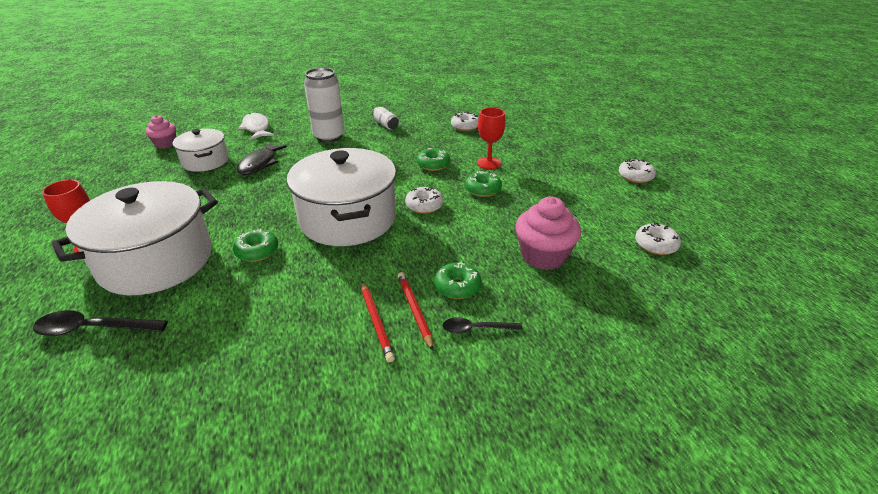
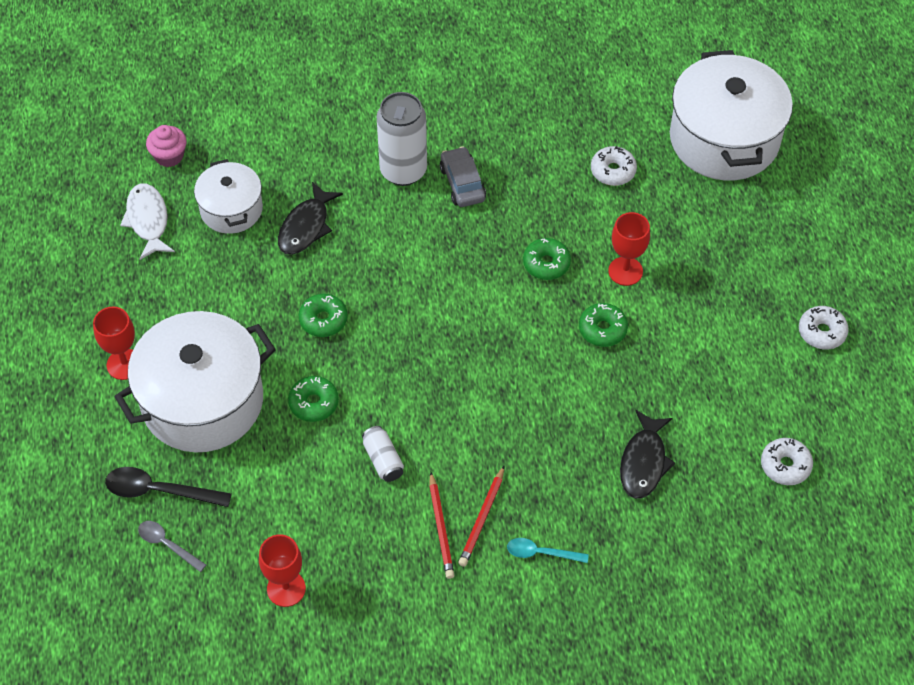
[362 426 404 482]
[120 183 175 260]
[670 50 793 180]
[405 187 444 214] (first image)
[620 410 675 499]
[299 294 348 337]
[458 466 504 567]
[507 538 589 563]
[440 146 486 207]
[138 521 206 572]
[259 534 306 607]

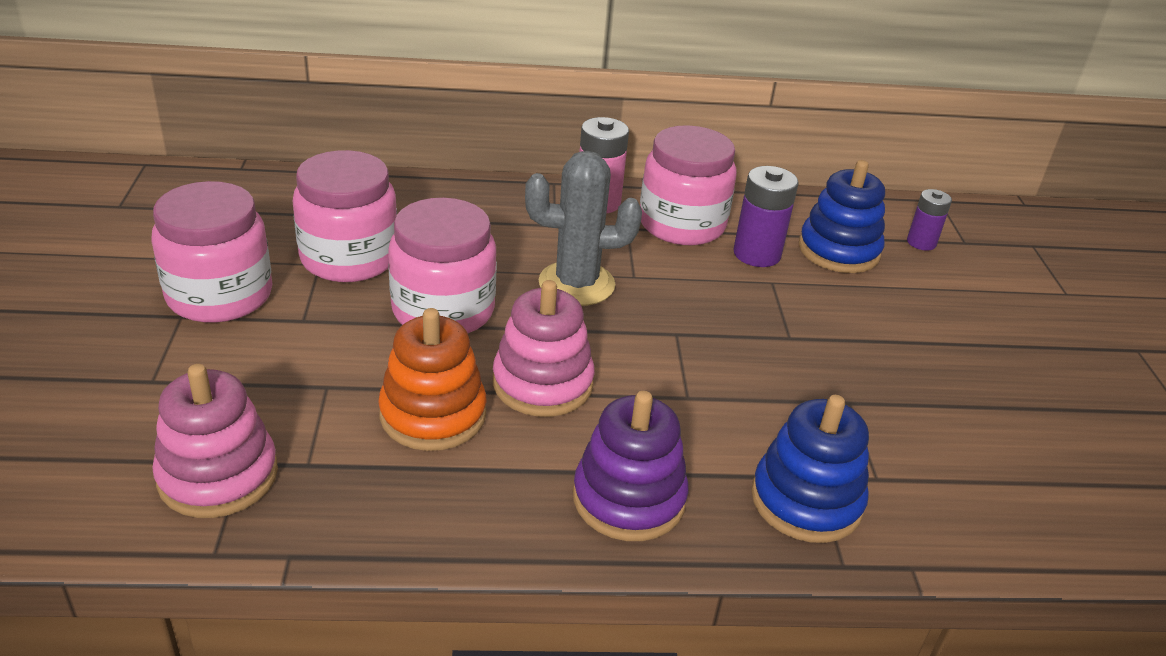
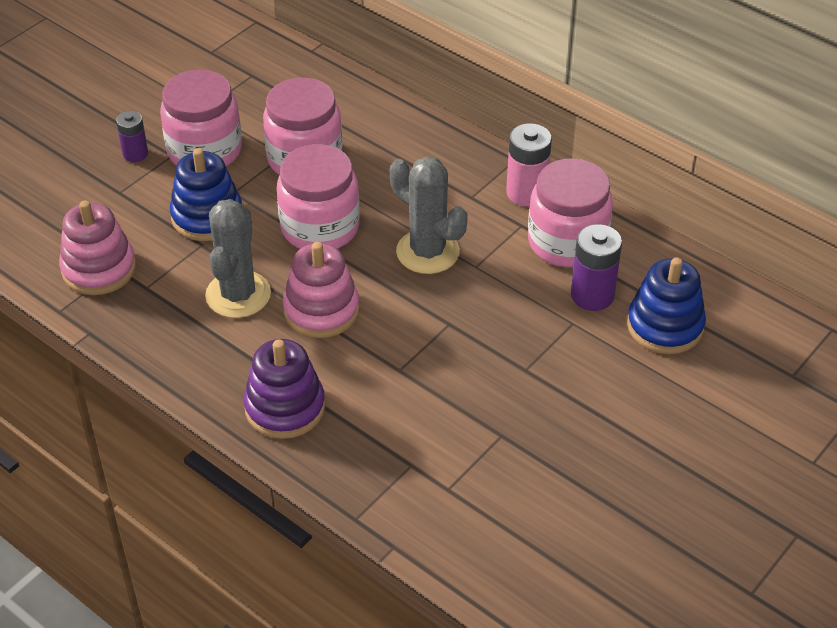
[116 111 148 162]
[205 199 271 318]
[170 148 242 241]

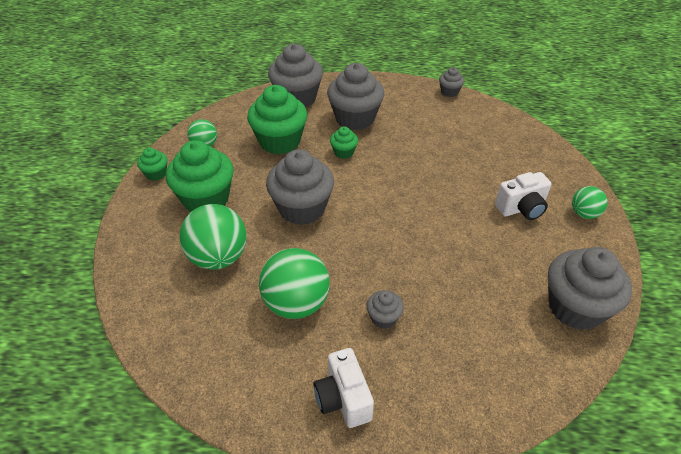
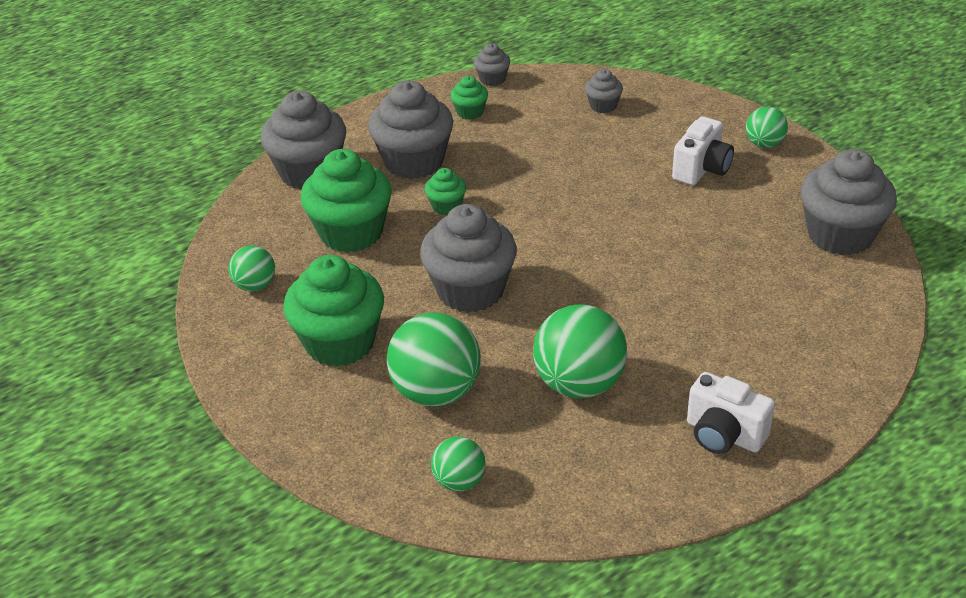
[450 76 488 120]
[585 69 623 113]
[431 436 486 492]

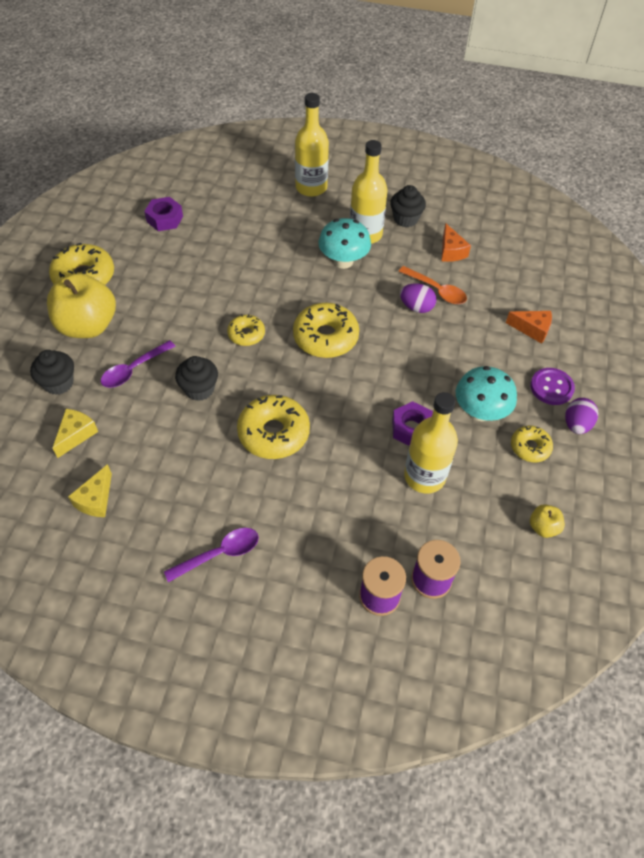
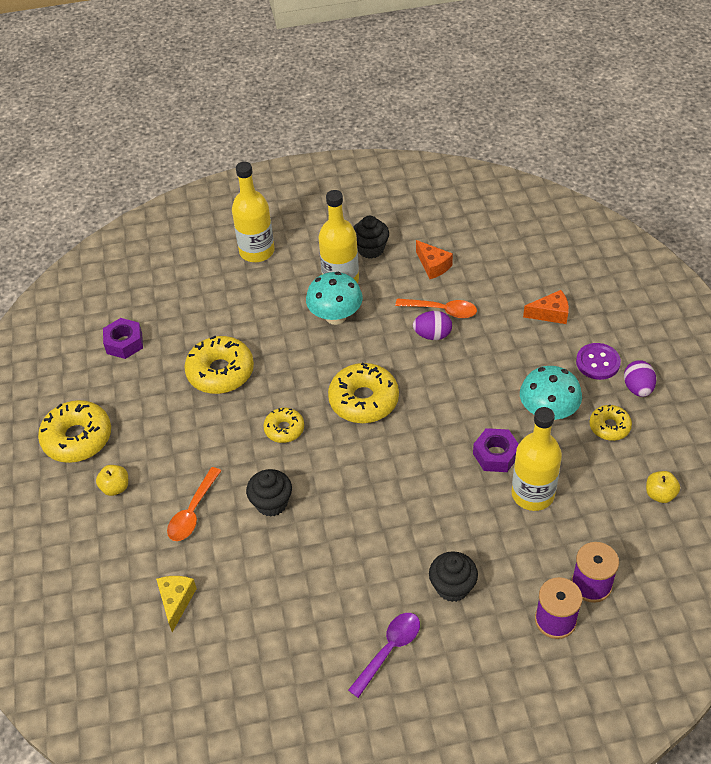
[96 465 128 496]
[167 467 221 541]
[429 551 478 602]
[184 336 254 394]
[68 464 112 517] (first image)

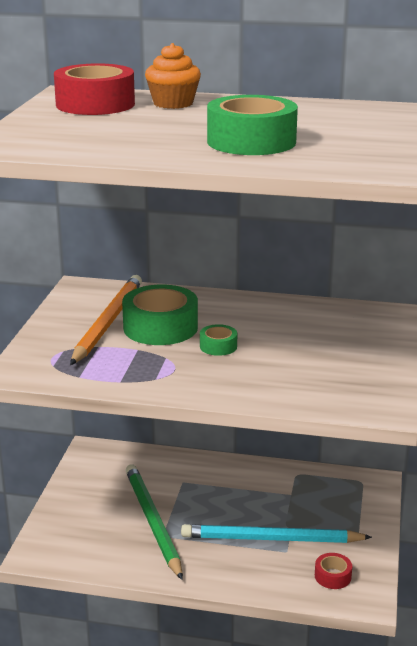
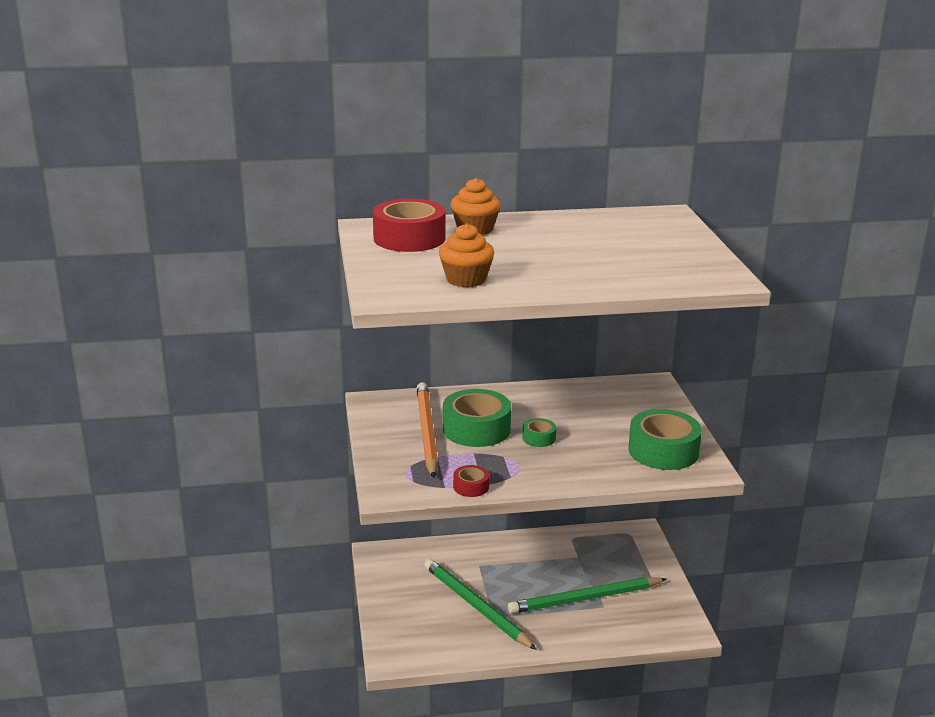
[628 409 702 470]
[508 577 666 614]
[453 465 489 497]
[439 223 494 288]

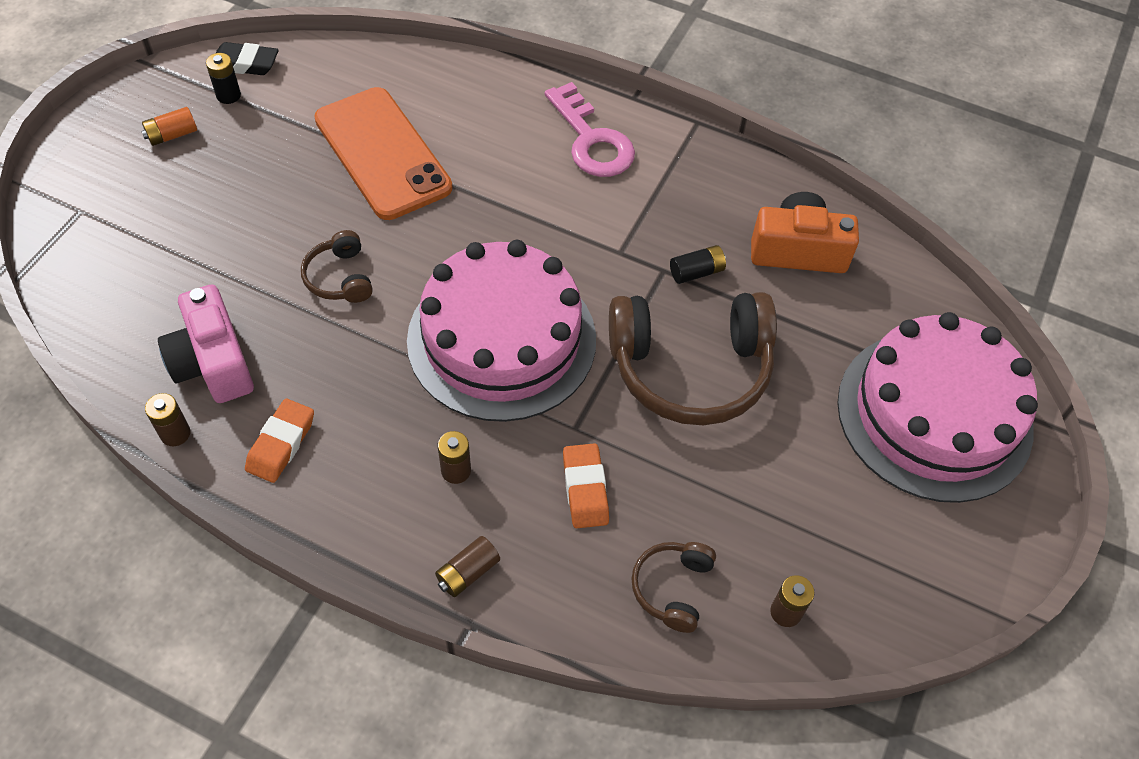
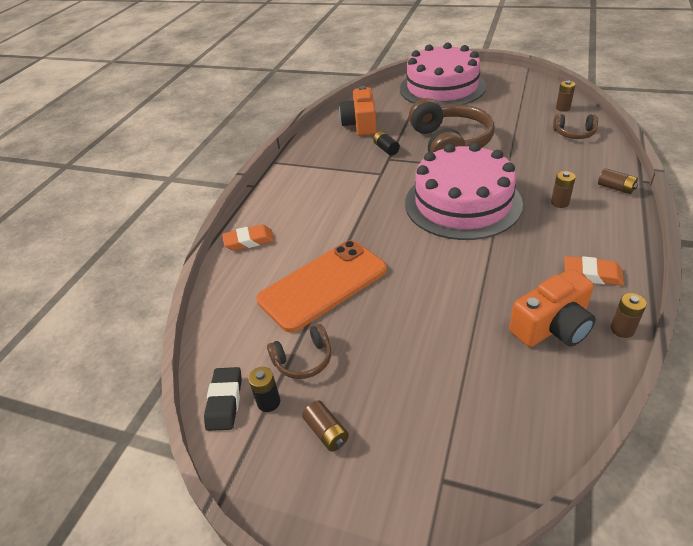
[545 82 635 177] (first image)
[302 401 349 451]
[267 324 331 379]
[509 269 596 347]
[222 224 274 251]

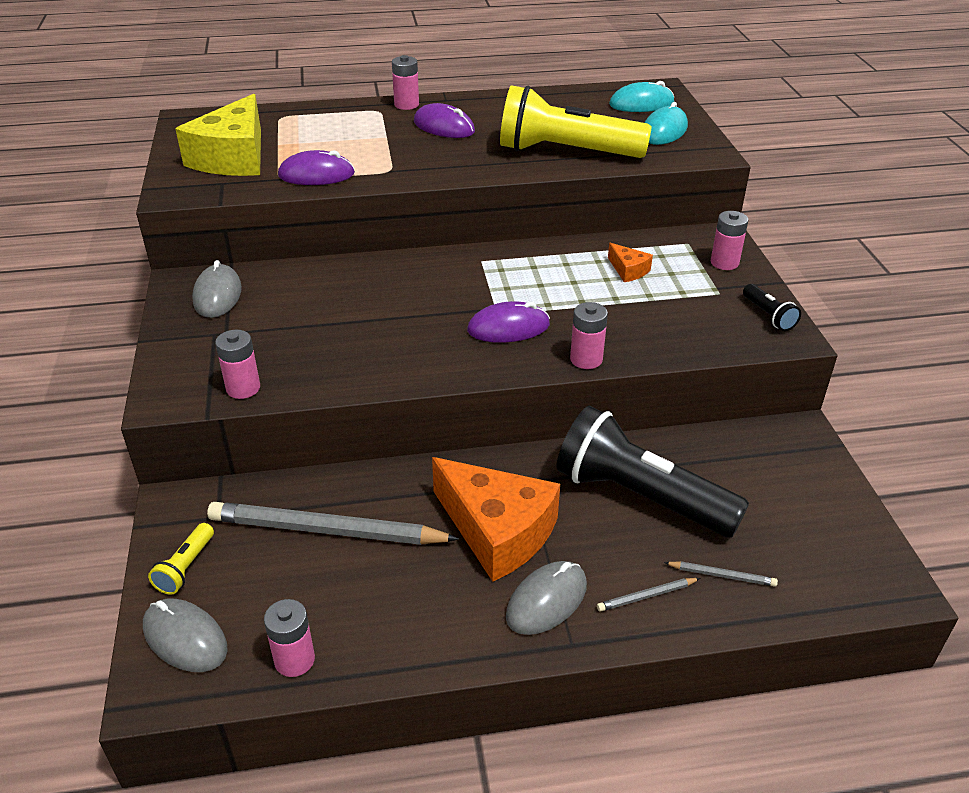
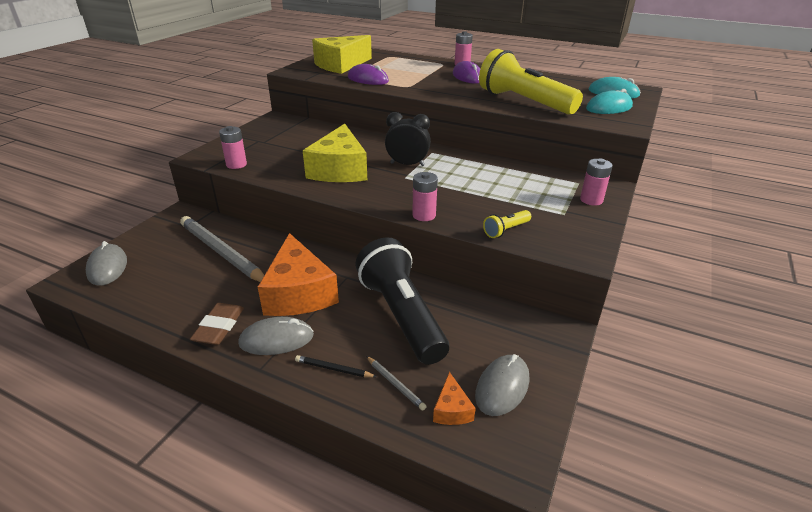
[433 372 476 425]
[475 354 529 416]
[743 284 801 331] (first image)
[467 301 550 343] (first image)
[483 210 531 238]
[295 355 377 377]
[264 599 315 677] (first image)
[385 112 431 166]
[303 124 367 182]
[190 303 244 345]

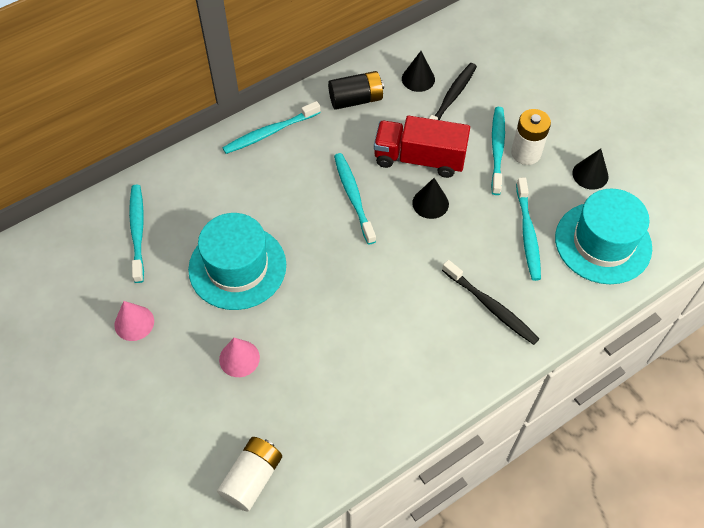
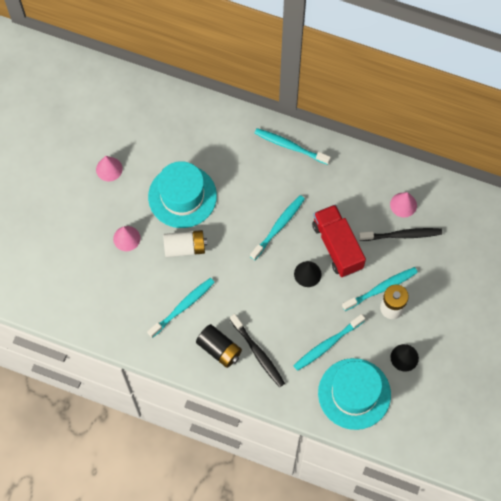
[390 192 417 217]
[196 324 242 368]
[147 278 215 338]
[230 314 285 387]
[163 230 207 257]

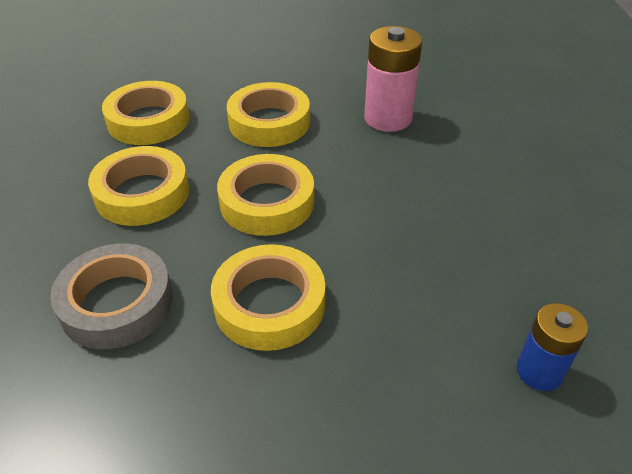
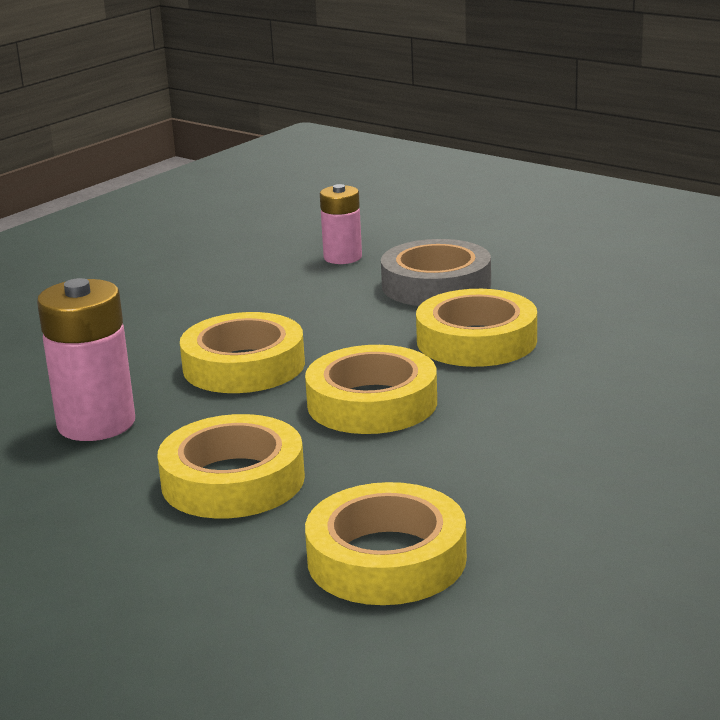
[180 312 305 393]
[381 239 491 306]
[320 184 362 264]

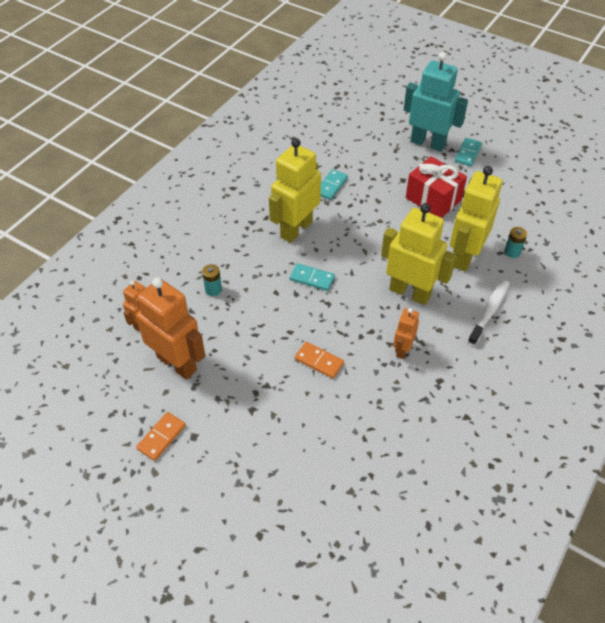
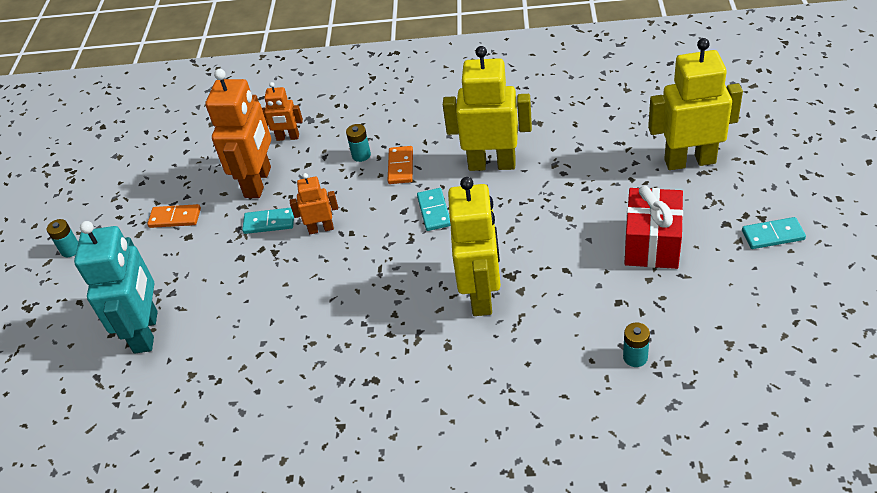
[74 221 158 354]
[648 38 743 170]
[242 208 294 234]
[468 280 510 346] (first image)
[290 173 338 234]
[388 146 413 184]
[47 219 78 257]

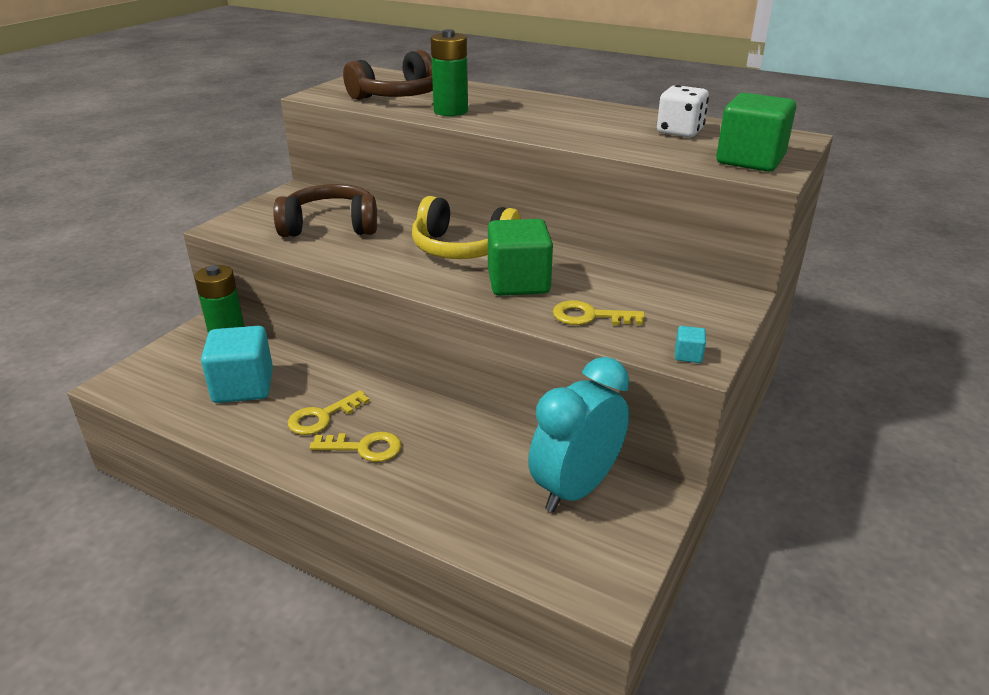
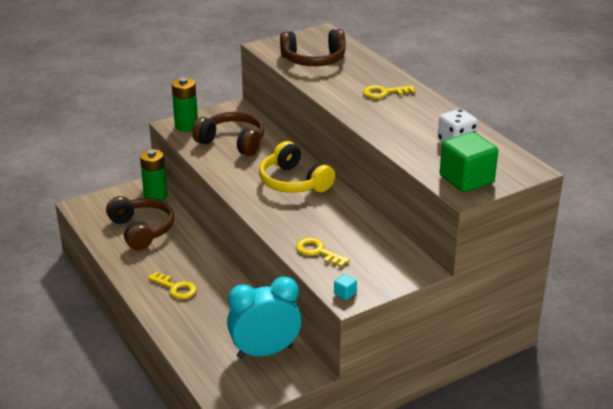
[172 78 198 131]
[488 219 553 296] (first image)
[106 196 174 250]
[363 85 415 99]

